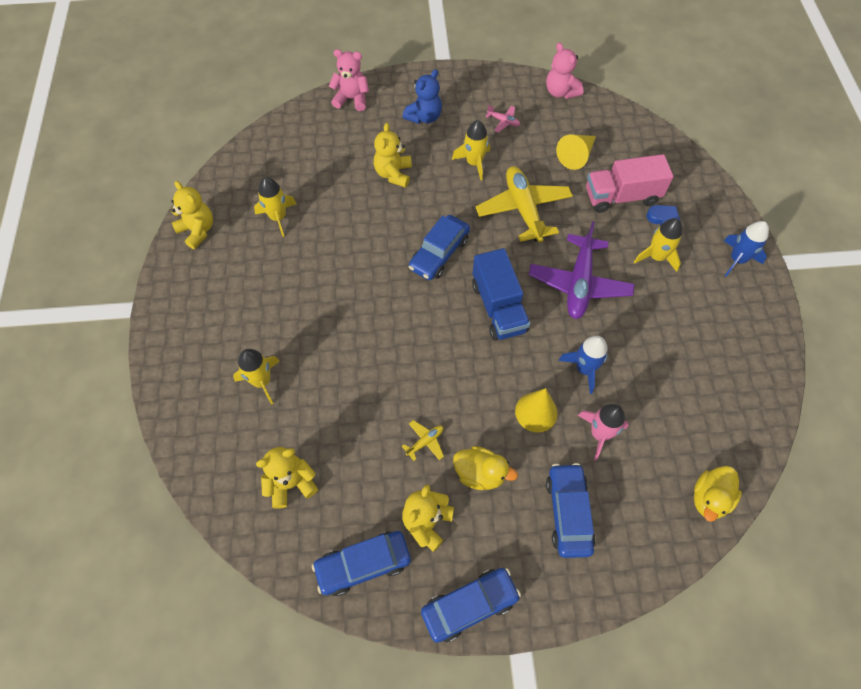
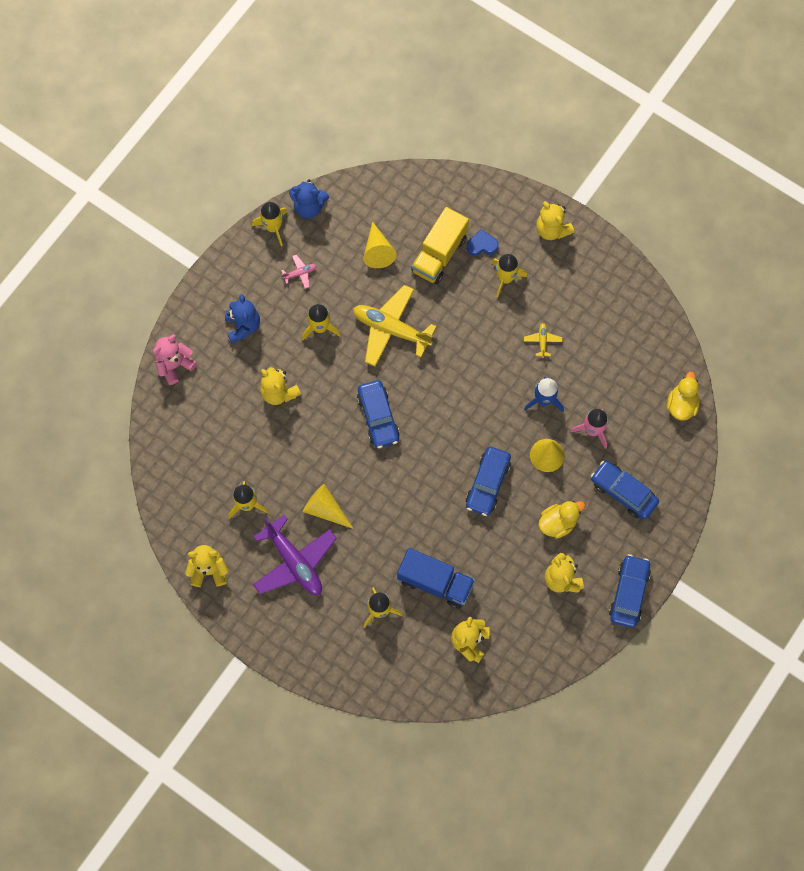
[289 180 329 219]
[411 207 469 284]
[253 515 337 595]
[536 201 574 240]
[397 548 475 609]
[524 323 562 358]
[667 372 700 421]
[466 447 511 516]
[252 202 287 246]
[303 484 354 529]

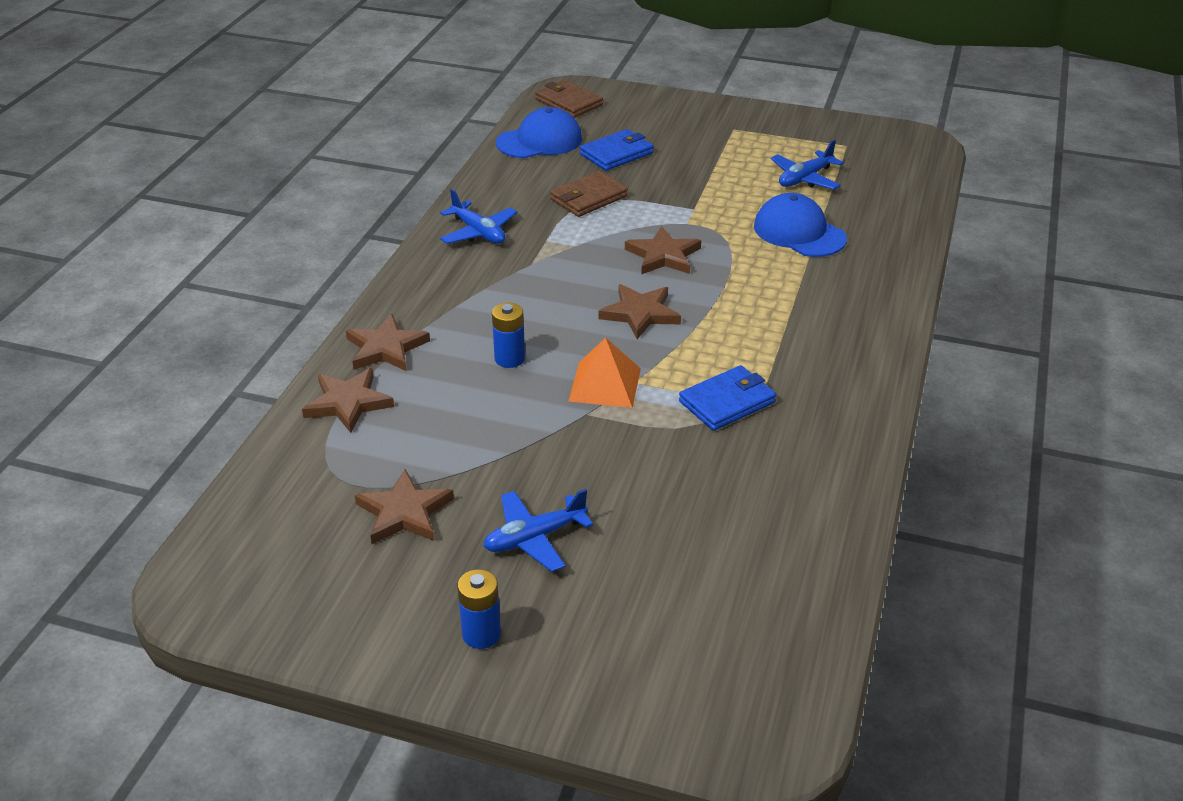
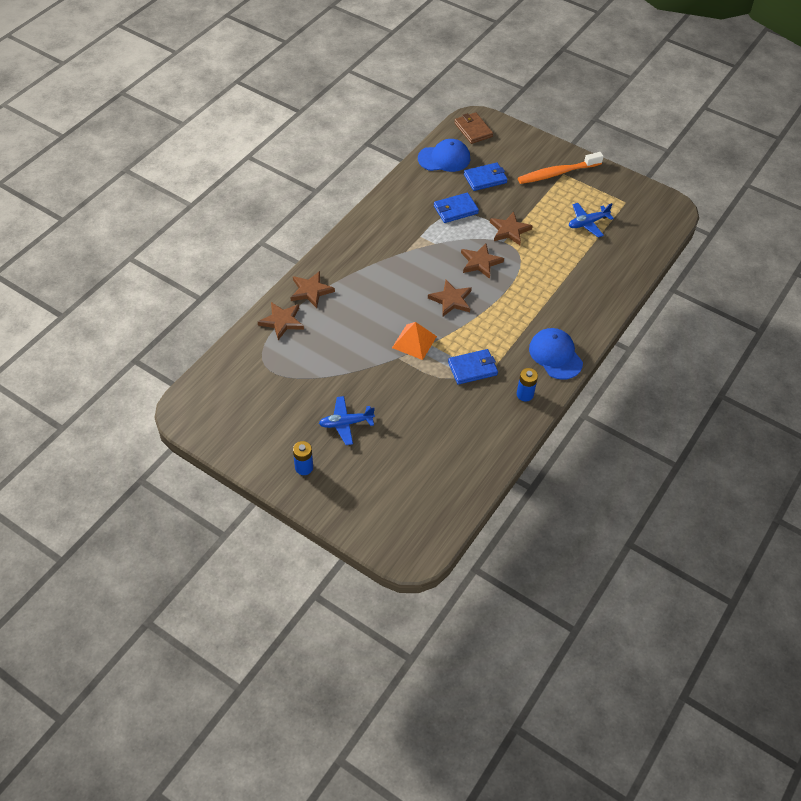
[434 193 479 223]
[440 189 517 244] (first image)
[529 328 583 380]
[517 368 538 402]
[490 212 532 245]
[518 152 604 184]

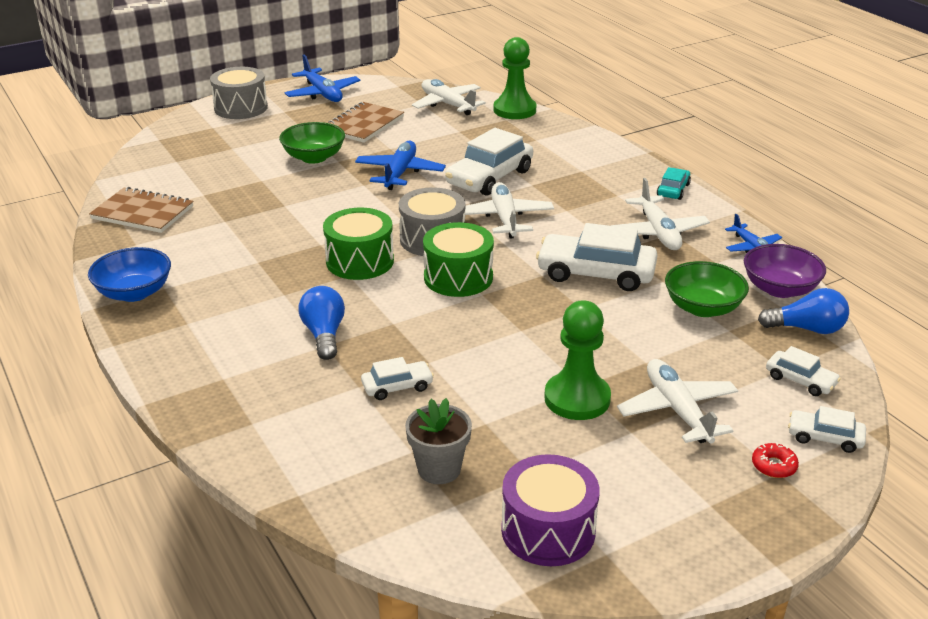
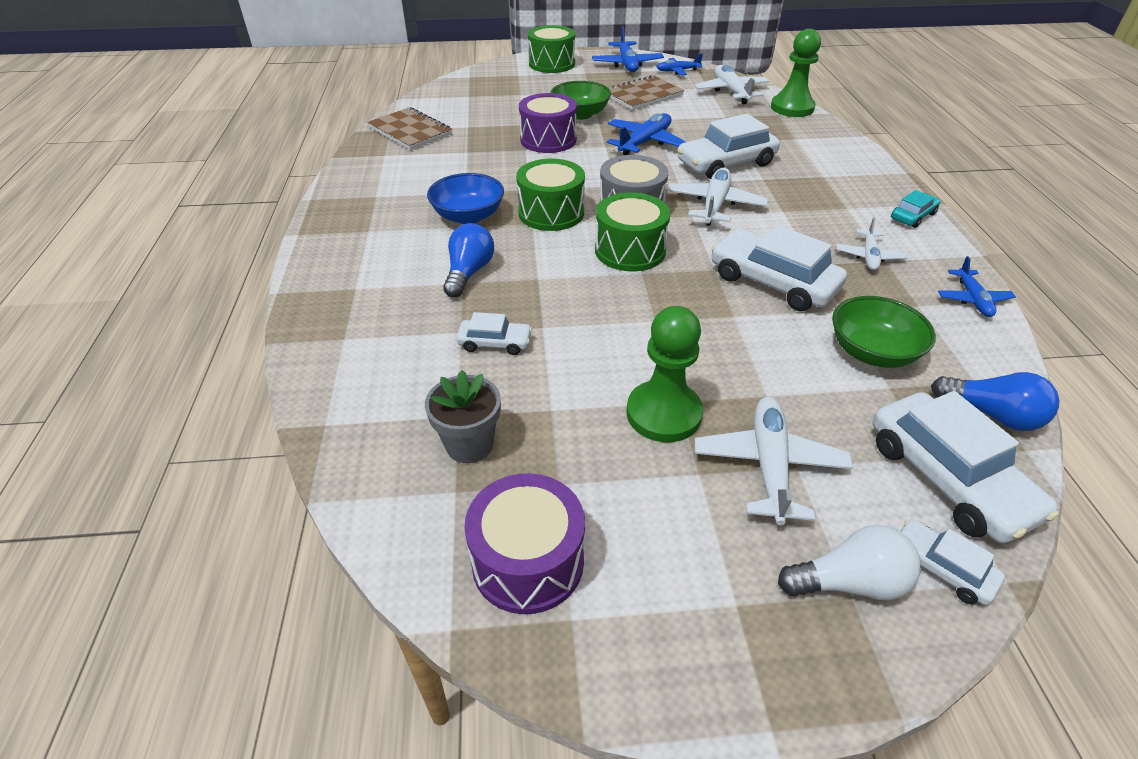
[528 25 575 73]
[836 217 908 271]
[744 244 826 298] (first image)
[427 173 504 224]
[873 391 1059 543]
[778 525 921 600]
[657 53 703 75]
[519 93 577 153]

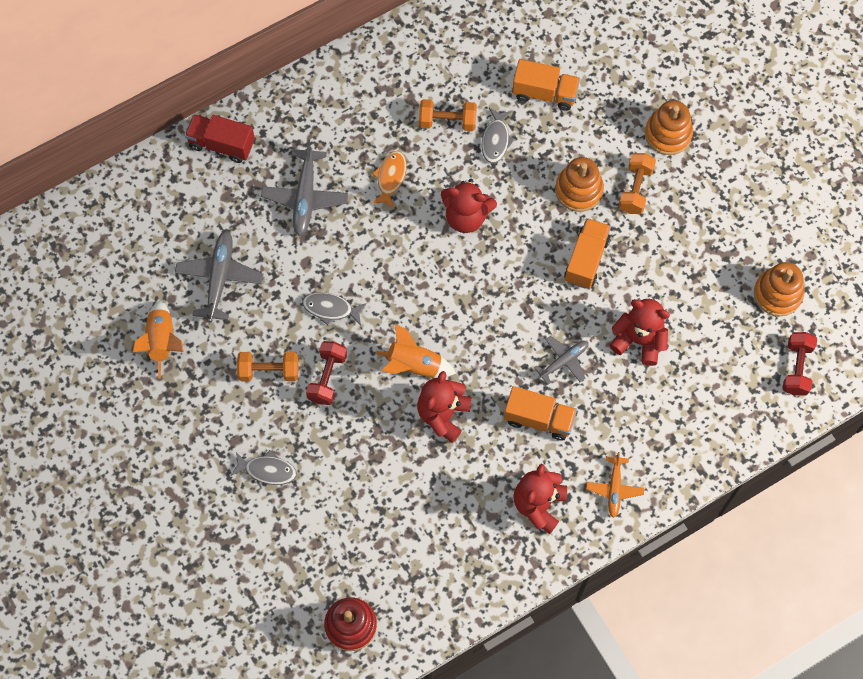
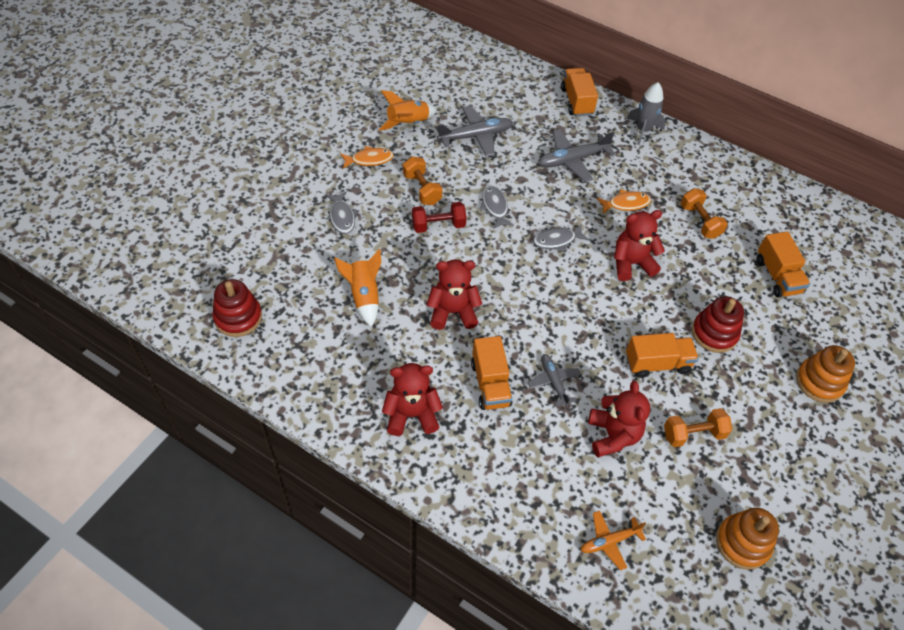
[533 224 589 251]
[561 68 598 116]
[664 408 732 447]
[692 296 744 353]
[614 210 665 281]
[334 249 381 327]
[783 332 817 396] (first image)
[528 354 581 407]
[580 511 646 571]
[627 82 666 145]
[340 146 394 169]

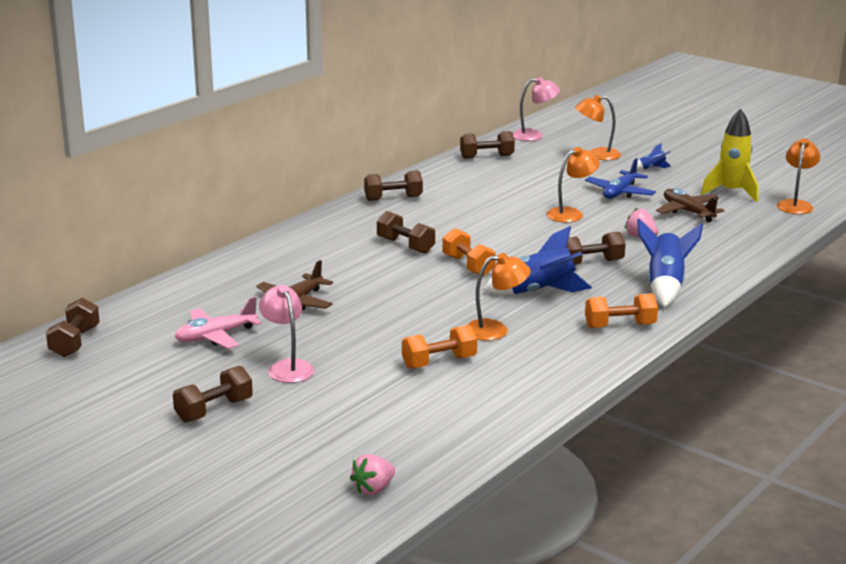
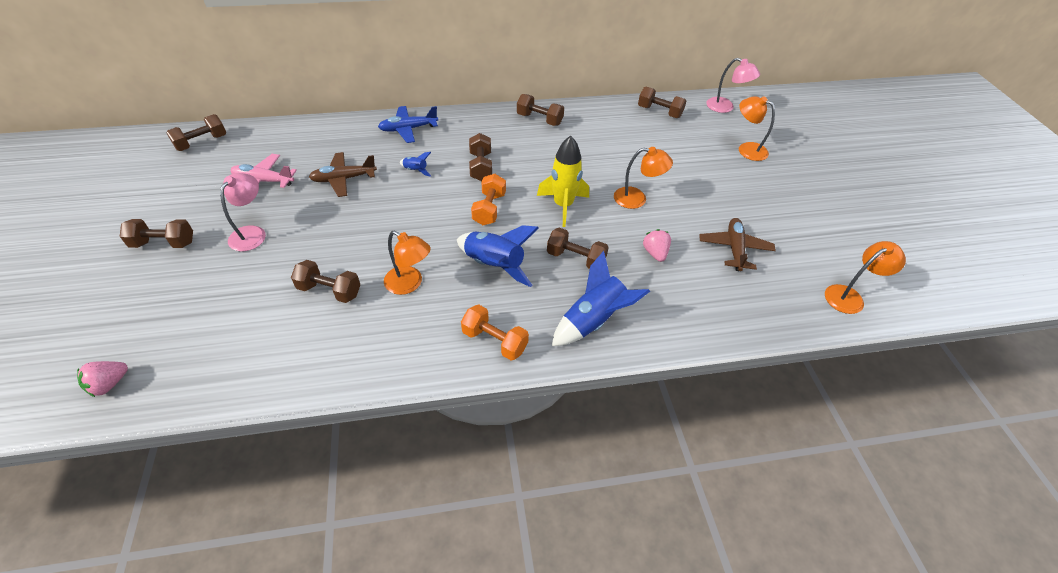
[537 136 589 227]
[400 152 431 177]
[378 106 438 143]
[291 260 360 303]
[77 361 128 397]

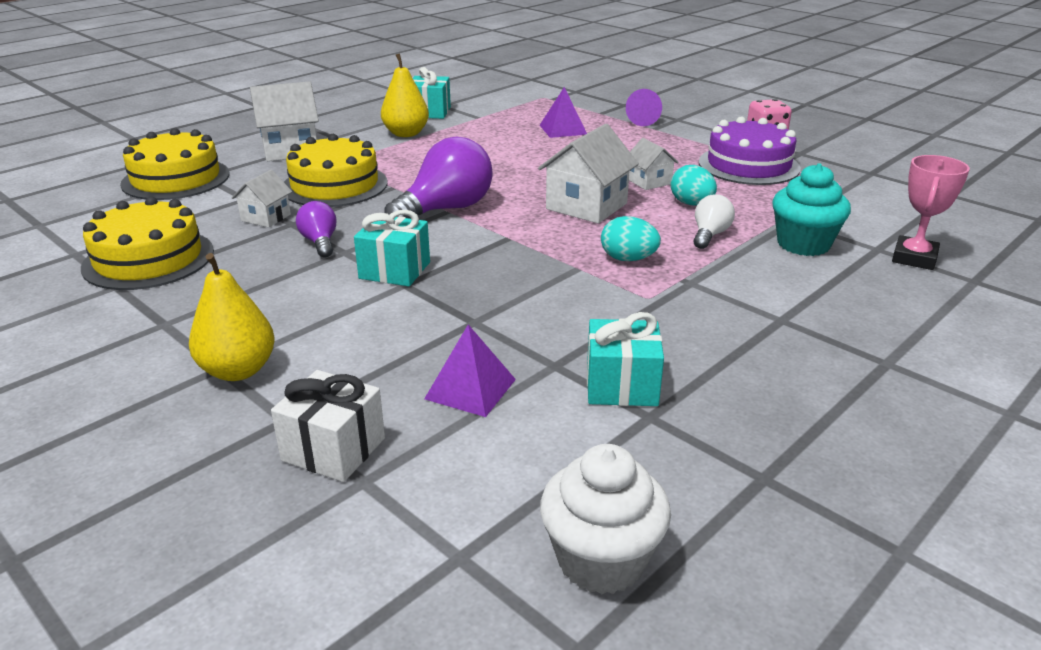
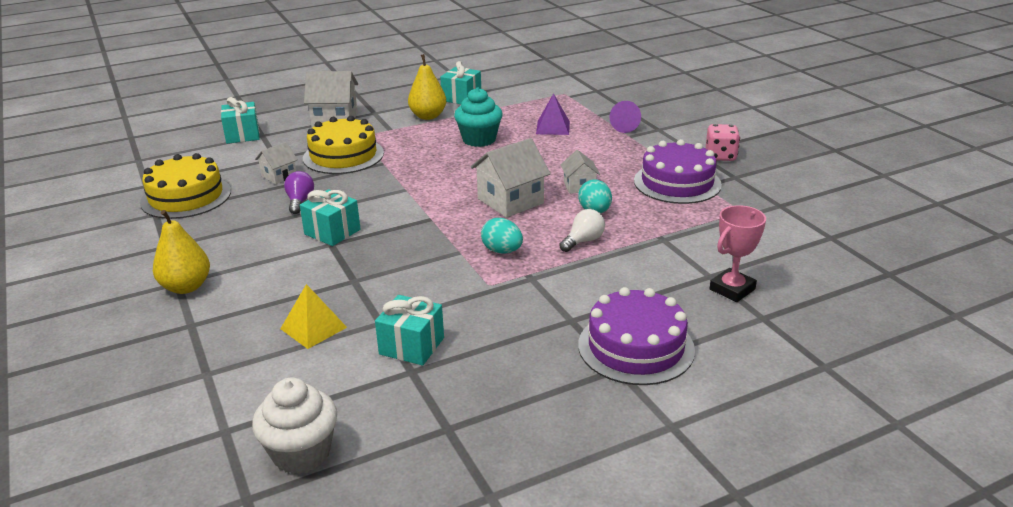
[221 97 260 144]
[384 137 493 219] (first image)
[454 88 503 147]
[280 284 347 349]
[271 370 385 482] (first image)
[578 287 695 385]

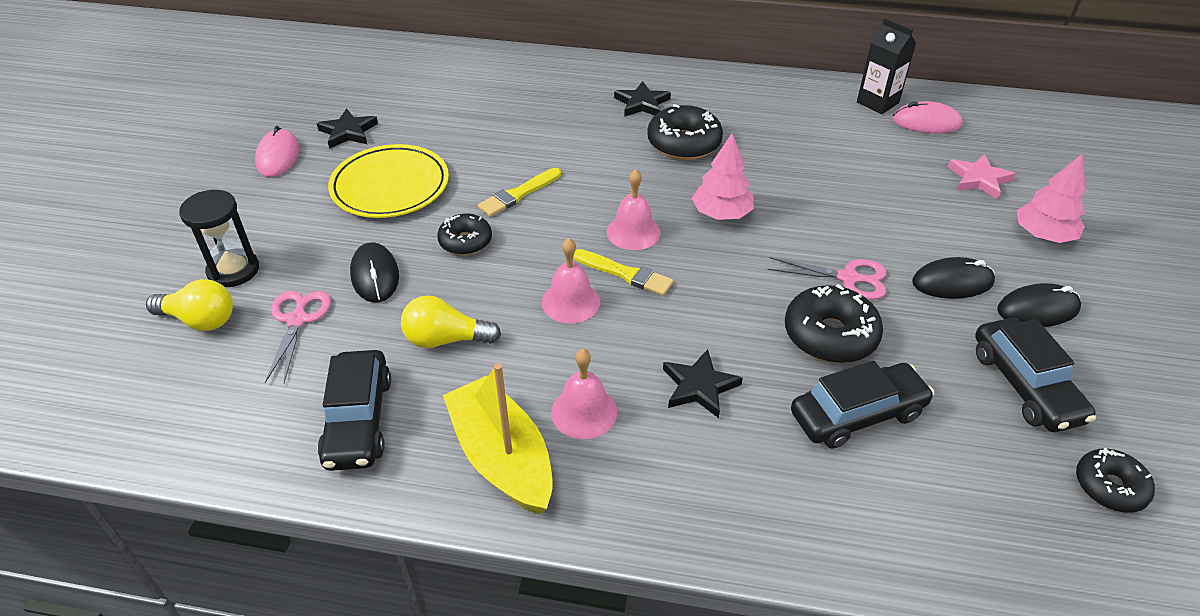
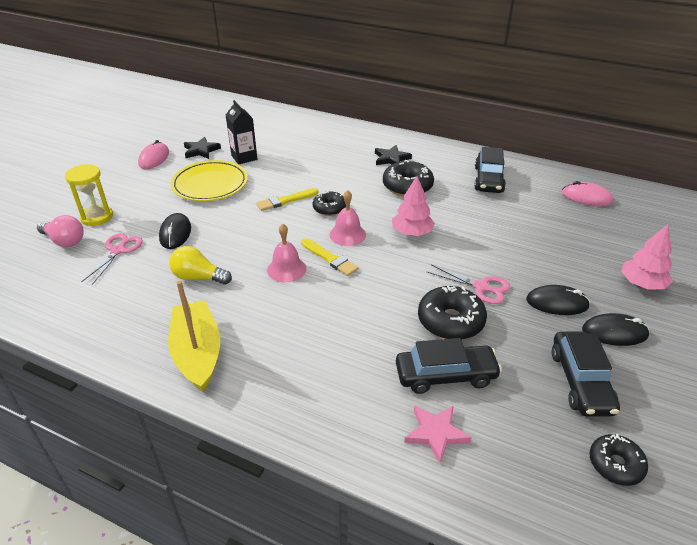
[226 100 258 165]
[404 405 472 463]
[65 164 113 226]
[313 191 346 216]
[37 215 84 247]
[551 349 617 439] (first image)
[663 349 743 418] (first image)
[474 147 506 193]

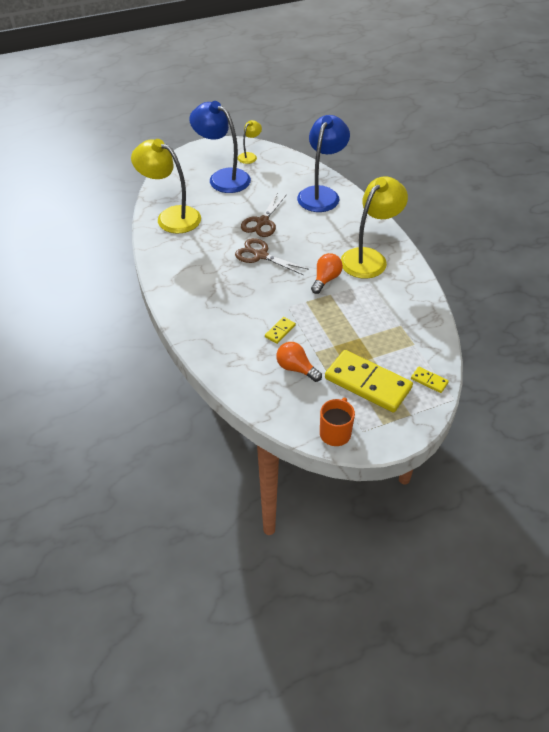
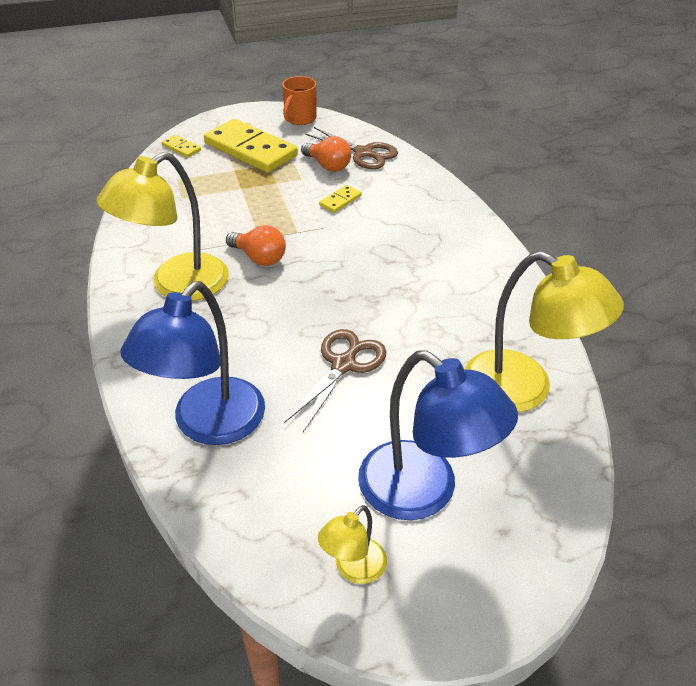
[305 127 398 169]
[226 225 286 266]

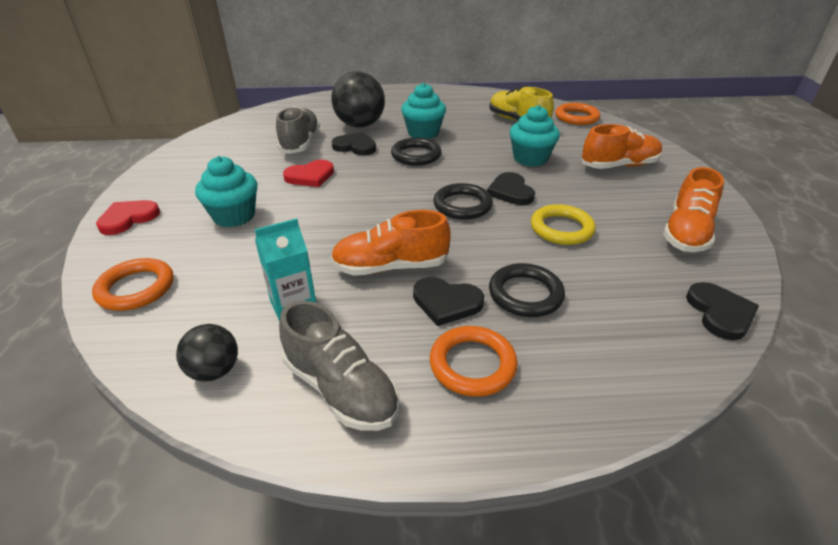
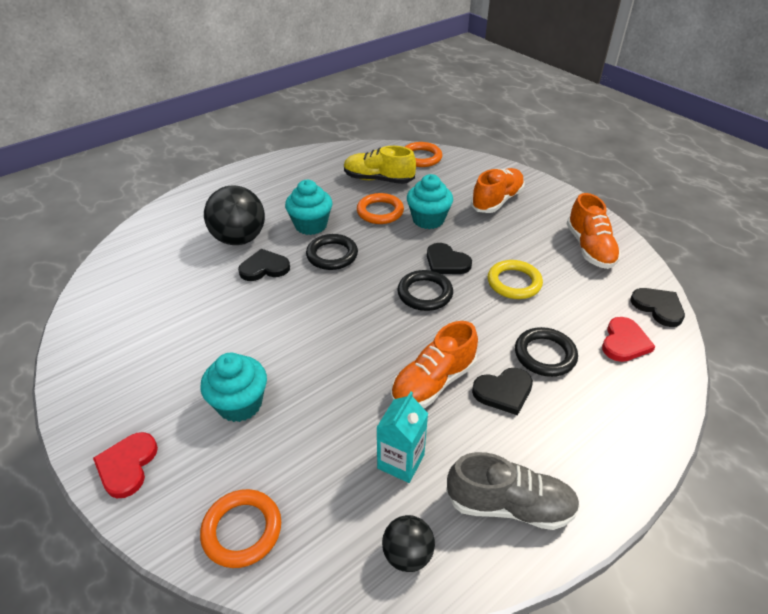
[276 106 320 154] (first image)
[602 317 656 362]
[357 193 404 224]

